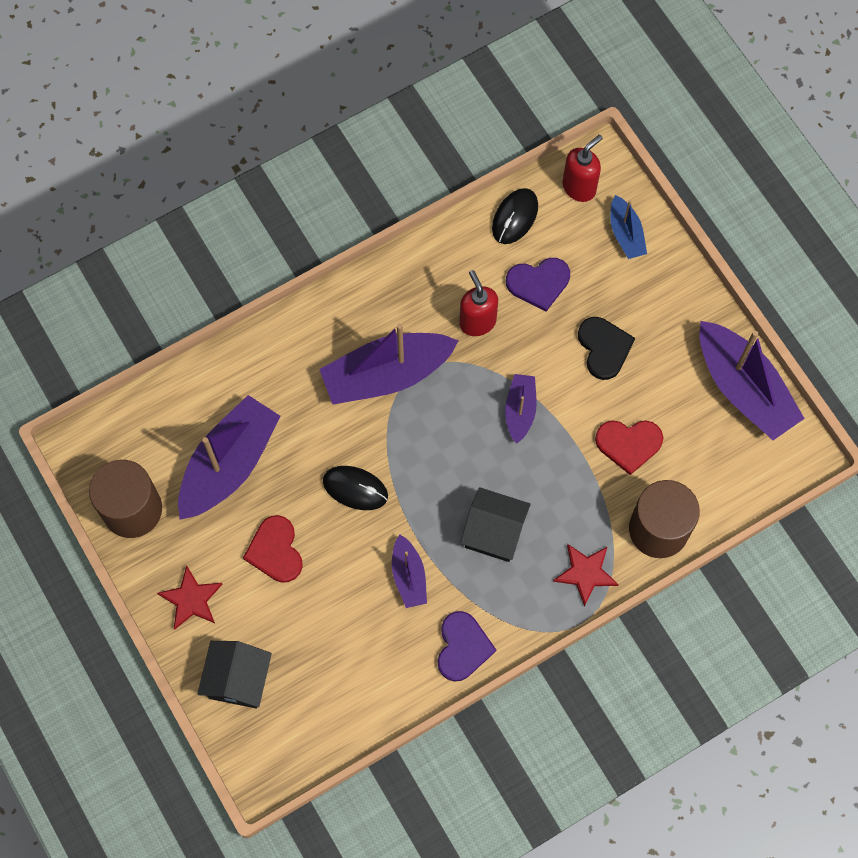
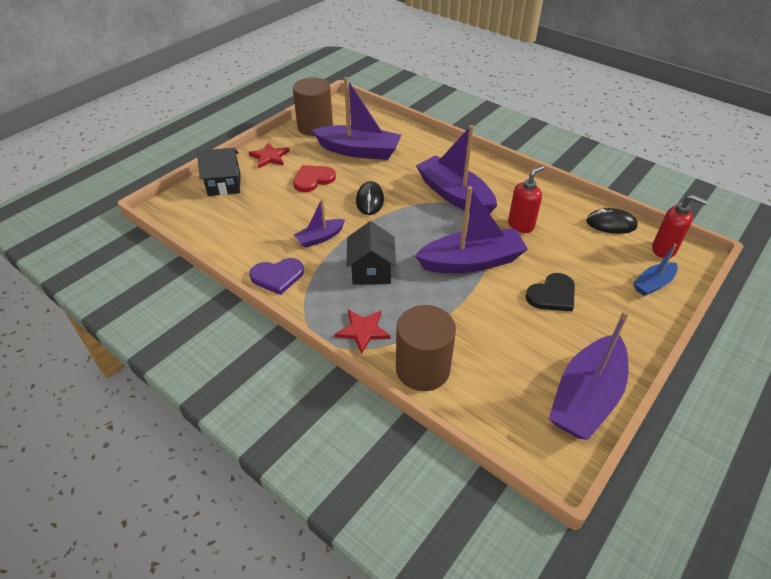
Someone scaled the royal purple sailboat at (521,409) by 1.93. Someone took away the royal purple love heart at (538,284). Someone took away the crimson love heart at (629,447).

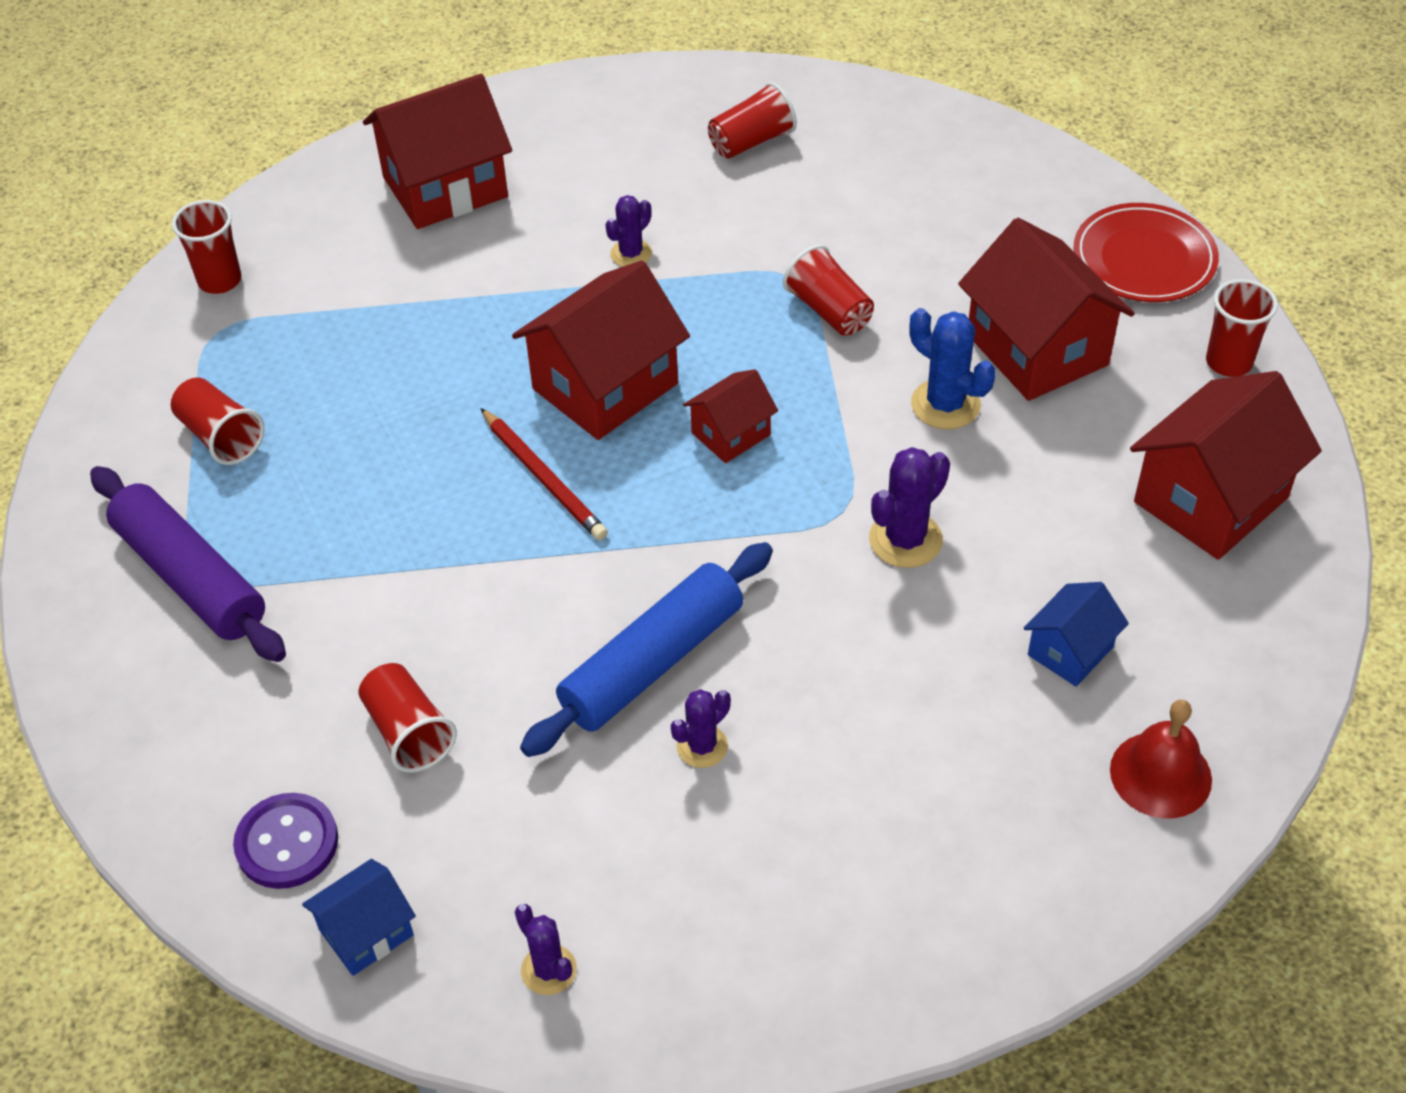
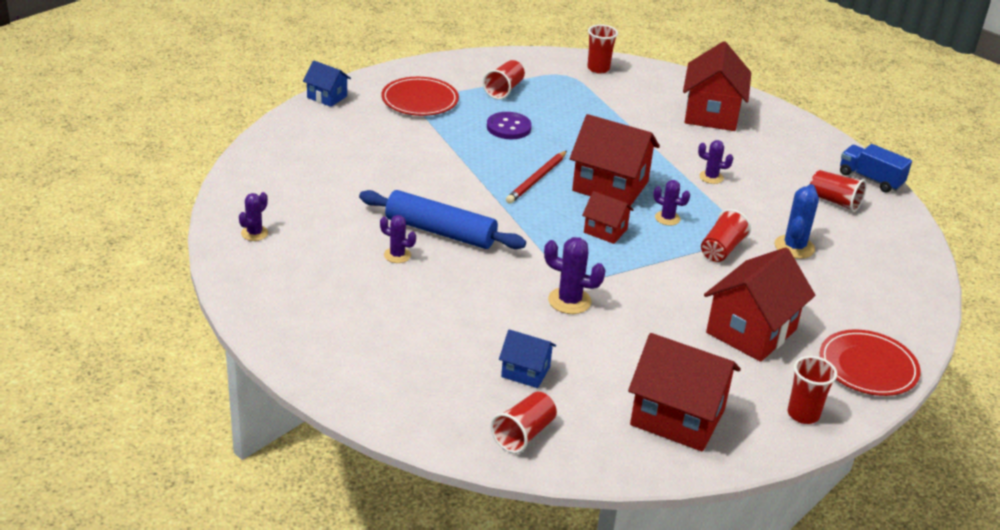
Someone swapped the royal purple rolling pin at (188,564) for the crimson plate at (420,96). Someone carried the royal purple shirt button from (285,841) to (509,125). Someone carried the royal blue toy house from (359,917) to (327,84). Someone carried the crimson cup from (408,717) to (524,423). Someone rotated the crimson toy house at (437,151) by 60 degrees clockwise. Someone carried the royal blue cactus from (952,368) to (797,221). Someone took away the crimson bell at (1161,759). Someone put down the royal purple cactus at (671,203). Someone put down the royal blue truck at (876,168).

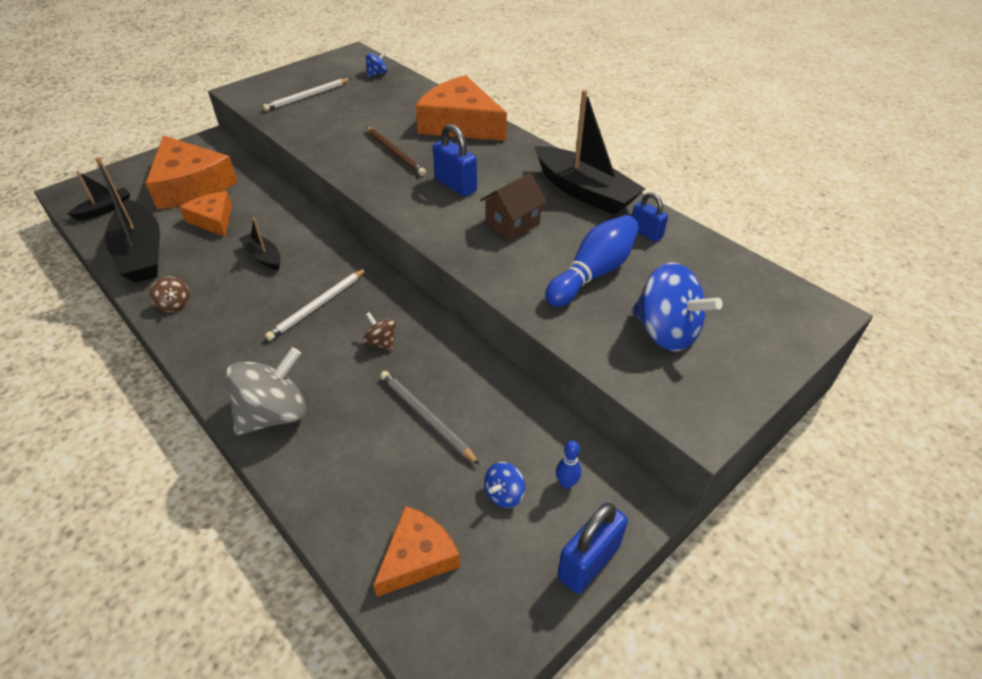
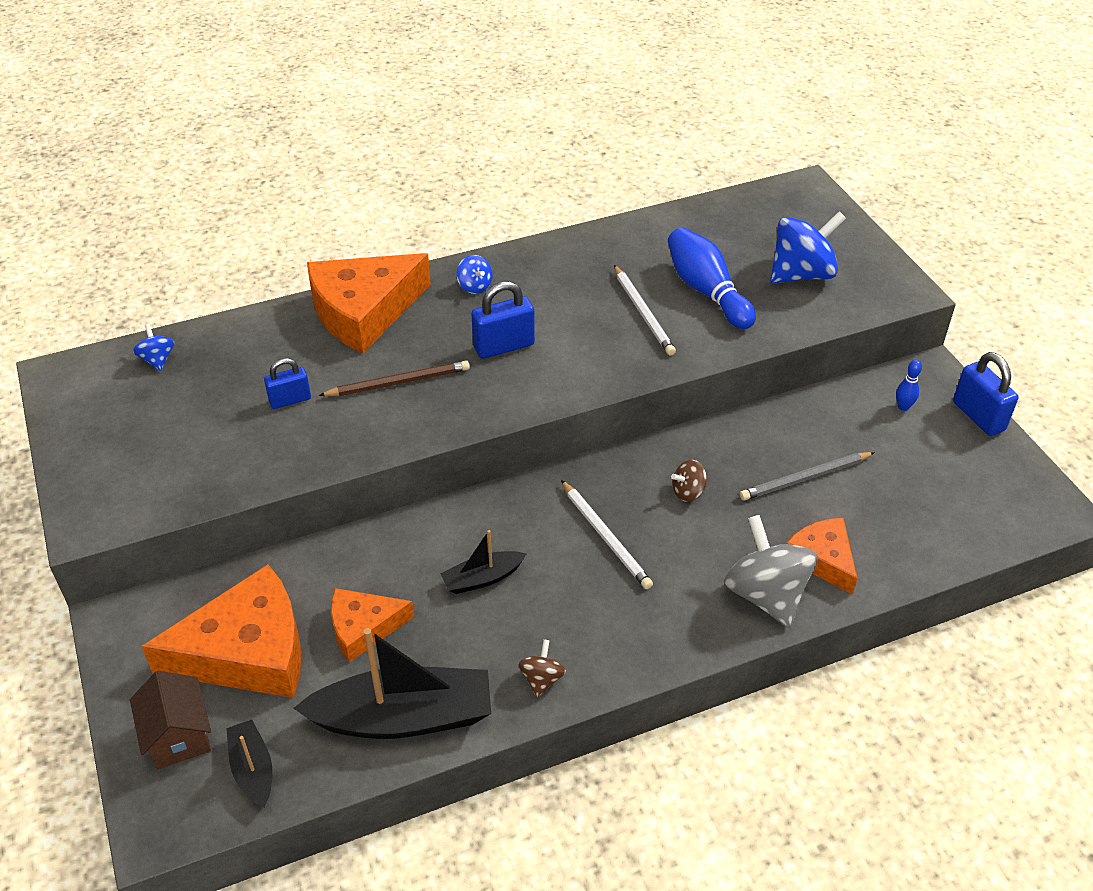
Someone rotated the brown toy top at (170,294) by 60 degrees counterclockwise. Someone carried the white lead pencil from (307,94) to (645,310). Someone carried the bright orange piece of cheese from (416,551) to (822,556). Someone carried the brown toy house from (513,207) to (170,720). Someone carried the royal blue toy top from (504,485) to (475,274). Someone took away the jet-black sailboat at (590,152). Someone carried the royal blue padlock from (650,217) to (287,383).

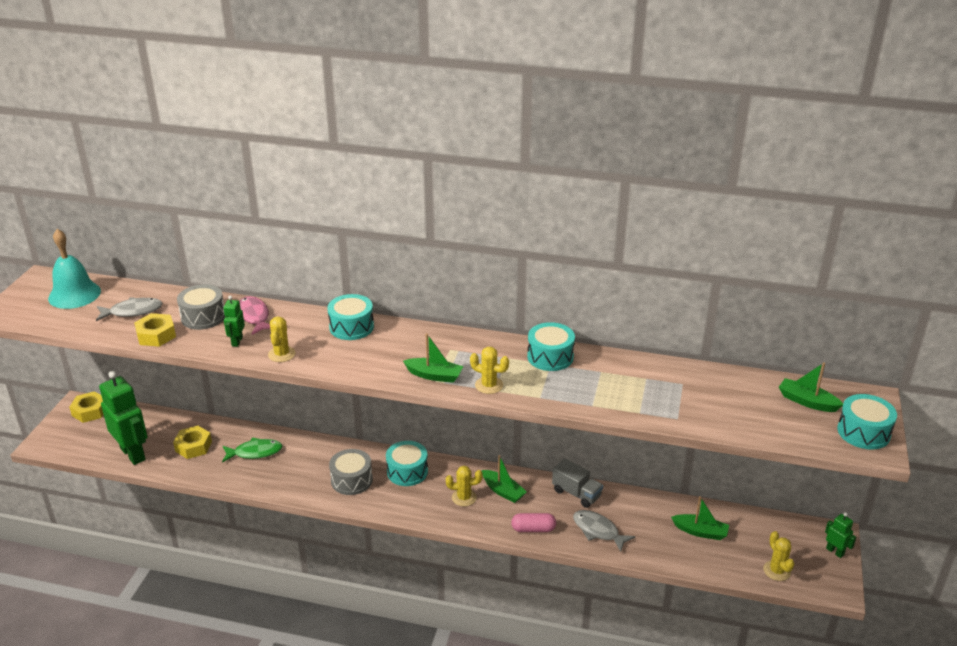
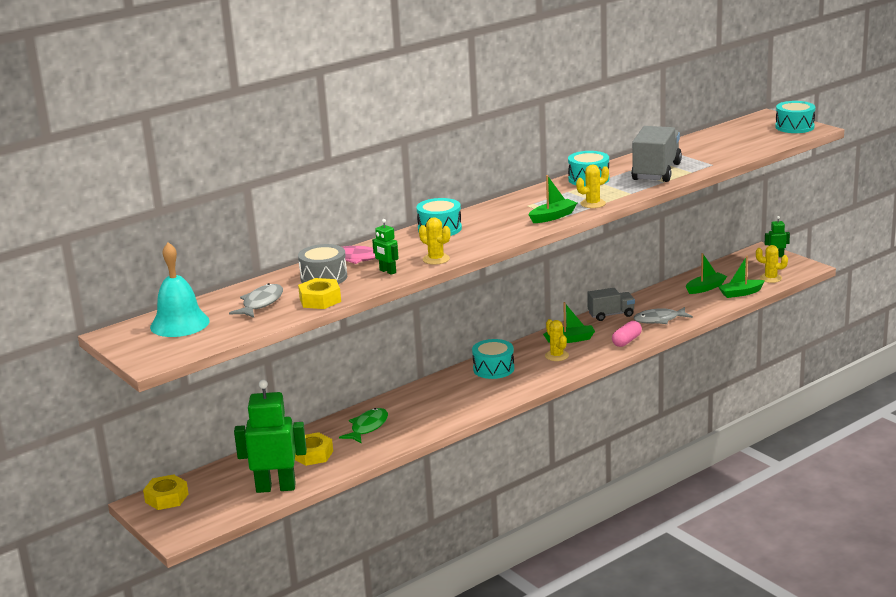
Someone took away the gray snare drum at (351,472). Someone rotated the yellow cactus at (464,486) by 60 degrees counterclockwise. Someone carried the emerald sailboat from (811,387) to (741,277). Someone put down the gray truck at (656,154).

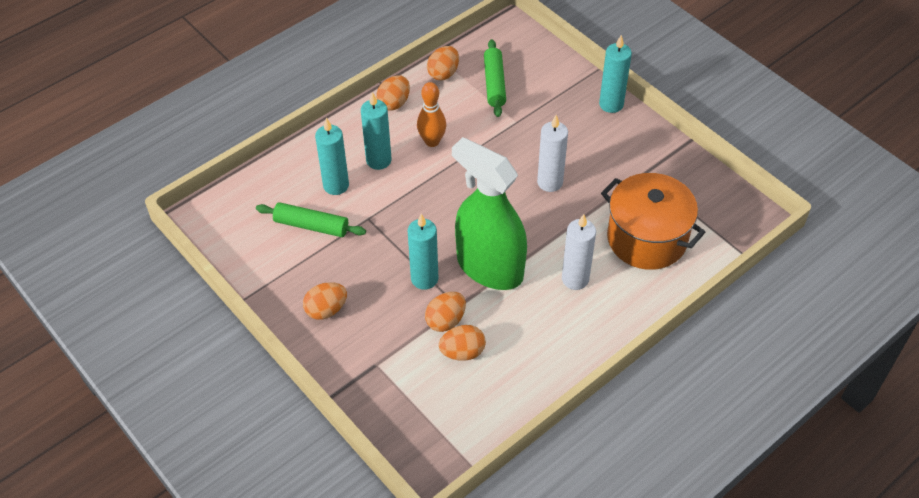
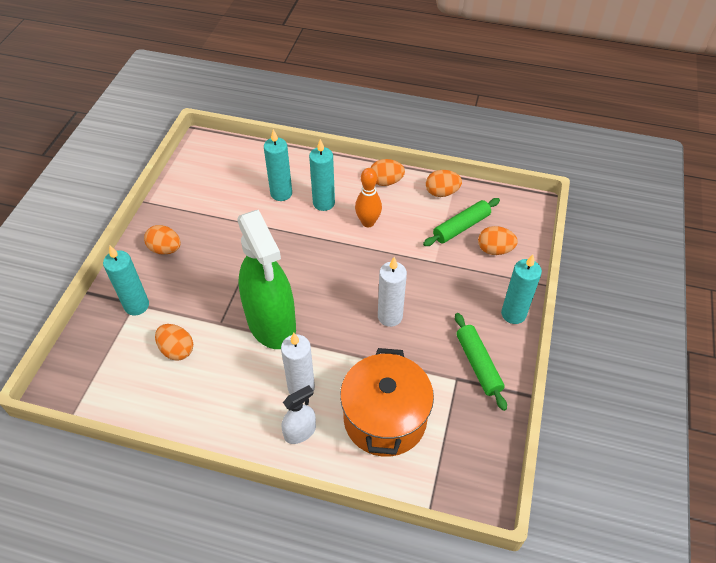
Someone carried the emerald rolling pin from (311,219) to (481,362). Someone carried the aqua candle from (423,252) to (126,280). Someone carried the bright orange toy egg from (445,312) to (498,240). Someone rotated the emerald spray bottle at (489,213) by 150 degrees clockwise. Someone put down the white spray bottle at (299,414).

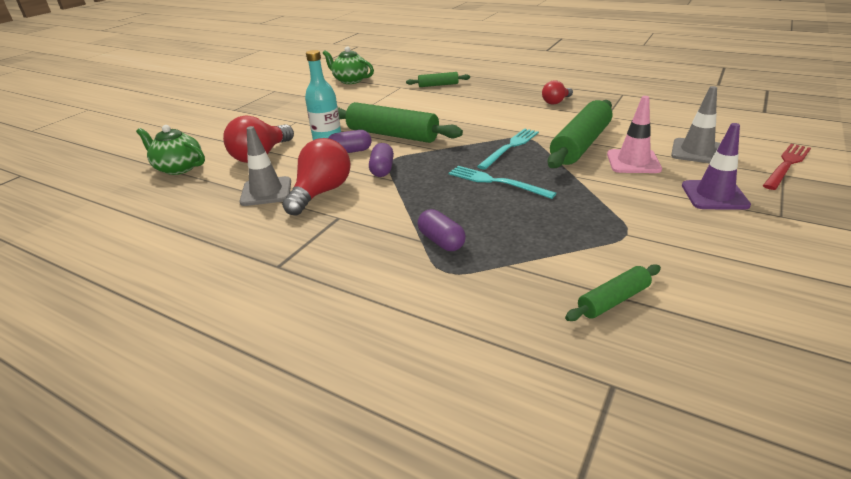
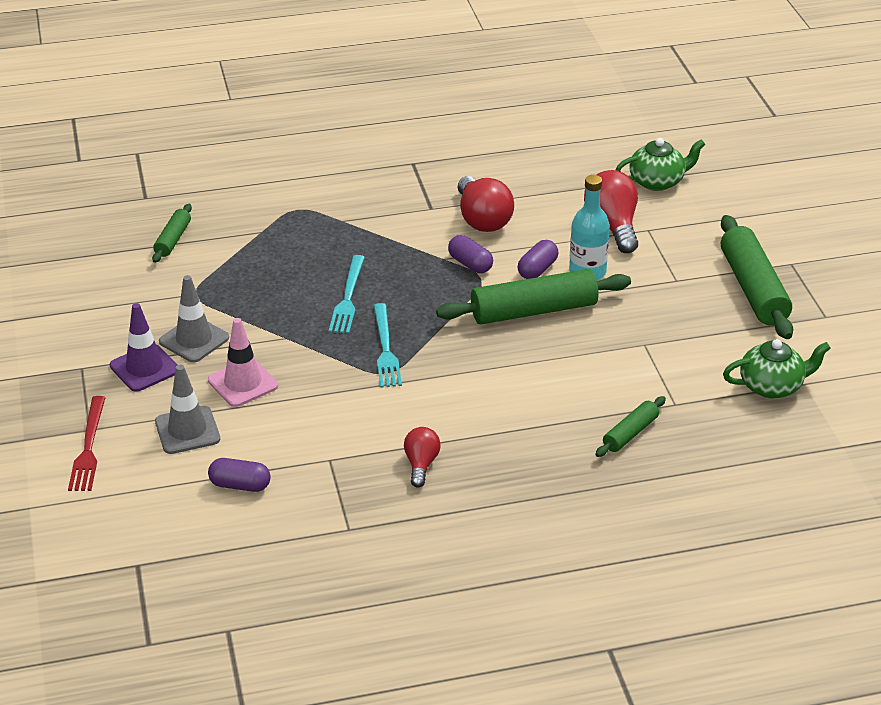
Someone carried the gray safety cone from (265,166) to (194,318). Someone carried the royal purple pill from (442,230) to (239,475). Someone rotated the aqua dinner fork at (502,182) by 105 degrees clockwise. Someone carried the emerald rolling pin from (580,134) to (757,277).

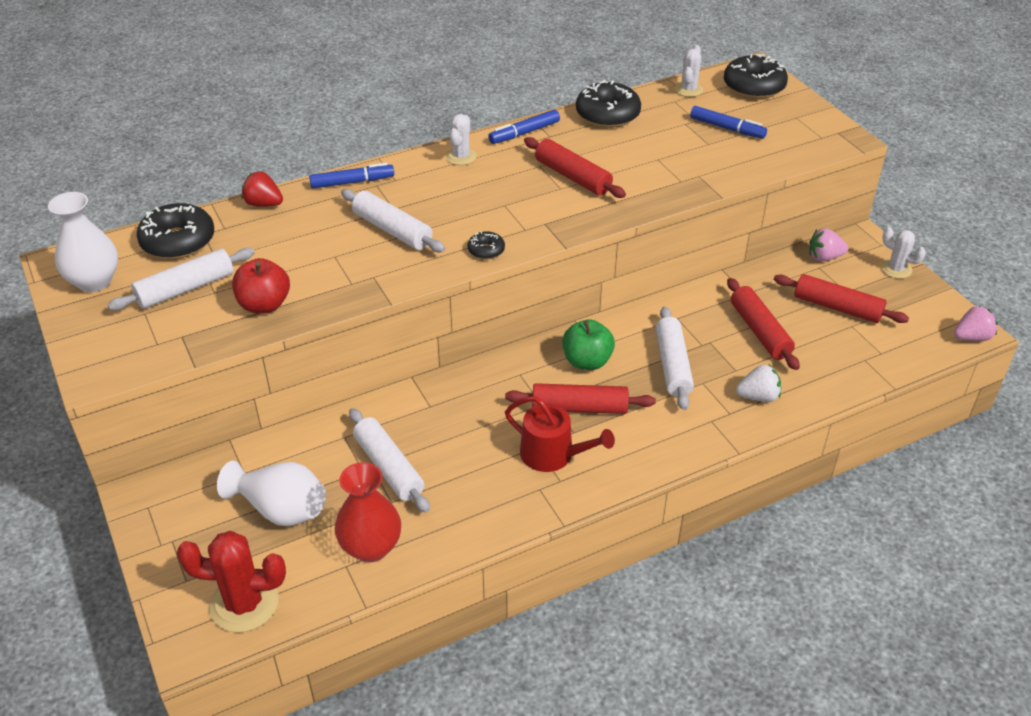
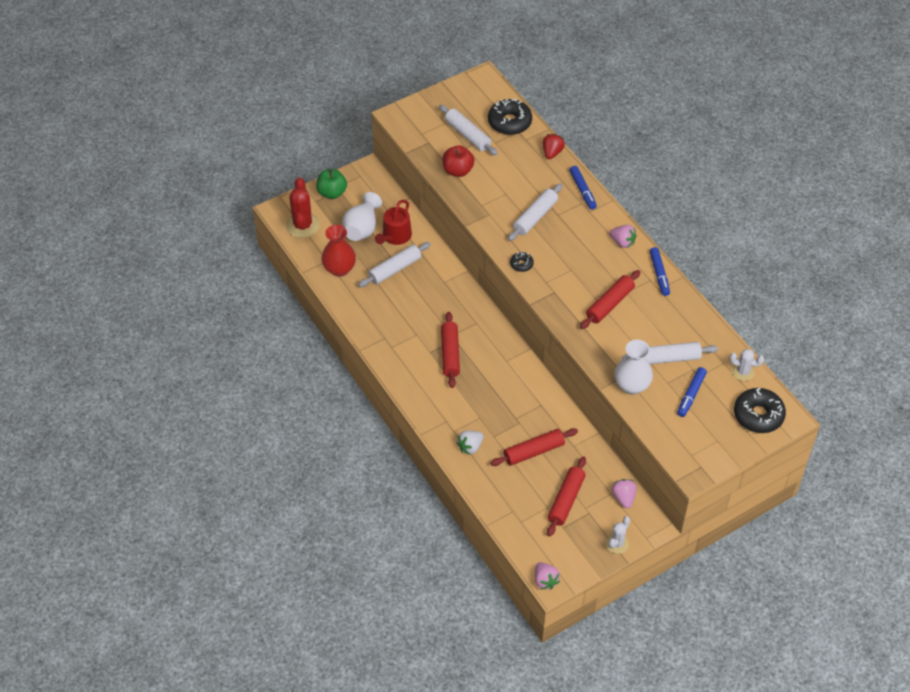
Someone carried the white tall vase from (83,242) to (633,367). Someone swapped the white cactus at (461,139) for the pink berry at (622,236). Someone rotated the royal blue marker pen at (524,126) by 150 degrees counterclockwise. Someone carried the crimson watering can from (560,434) to (393,222). Someone carried the emerald toy apple from (588,345) to (331,184). Someone took away the jet-black doughnut at (608,104). Someone carried the white rolling pin from (674,358) to (670,353). Someone rotated the white berry at (758,383) by 60 degrees clockwise.

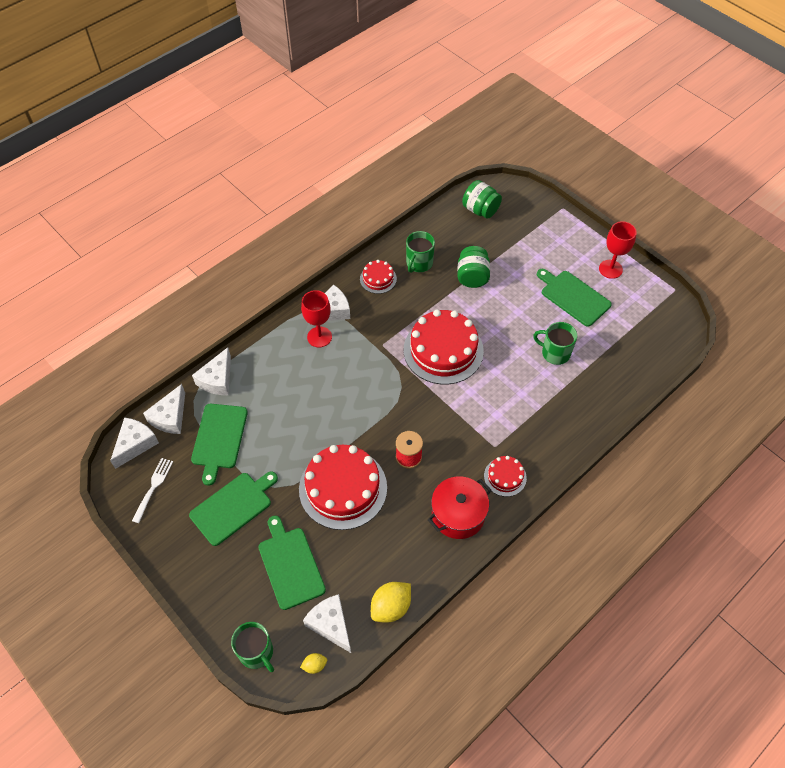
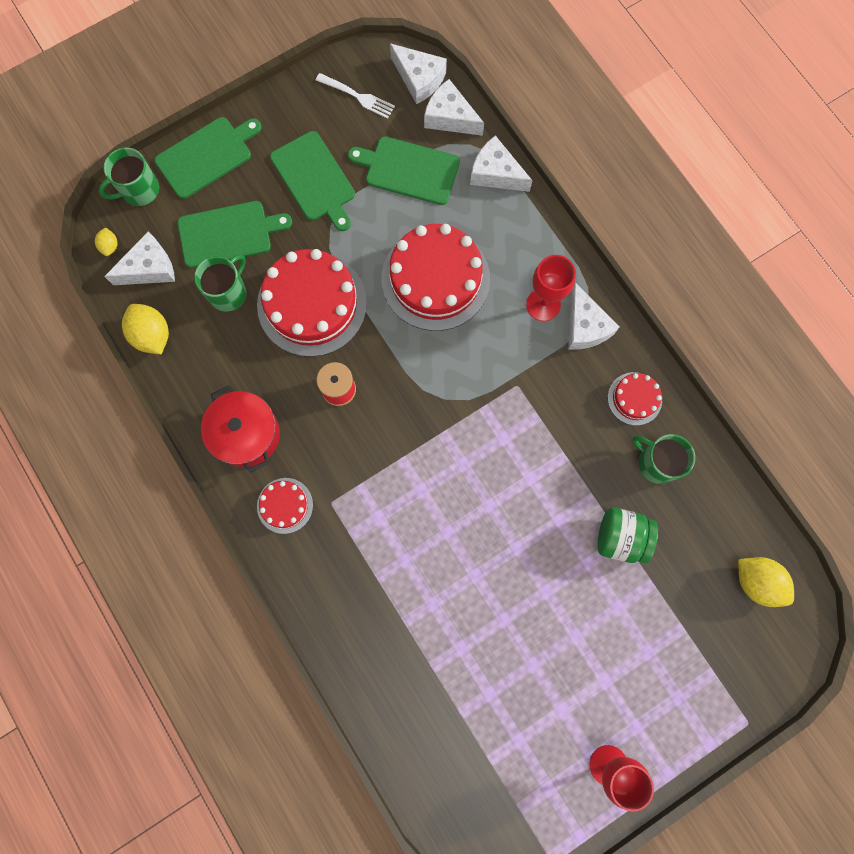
Someone carried the crimson layer cake from (444,347) to (436,277). Someone swapped the emerald preserve jar at (482,199) for the yellow lemon at (766,582). Someone carried the emerald mug from (555,343) to (220,283). Someone carried the emerald cutting board from (574,298) to (208,158).

